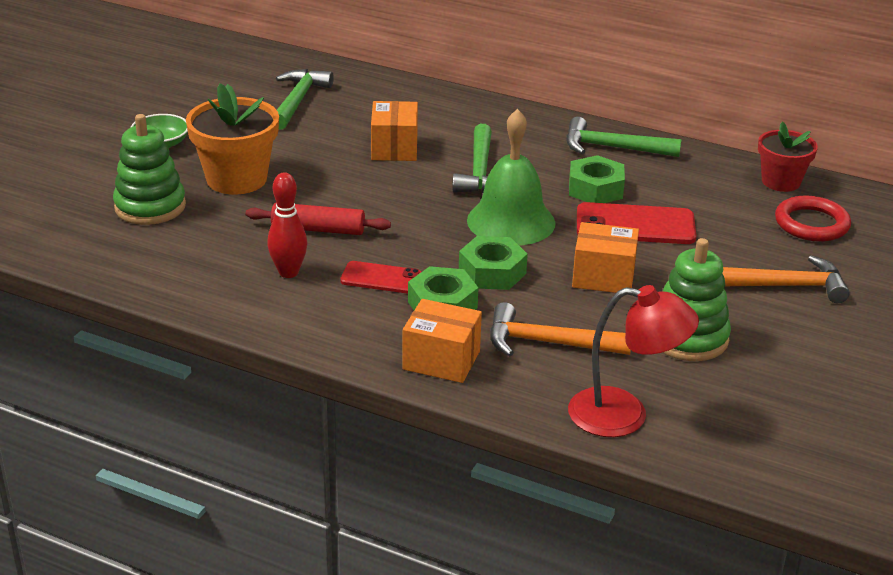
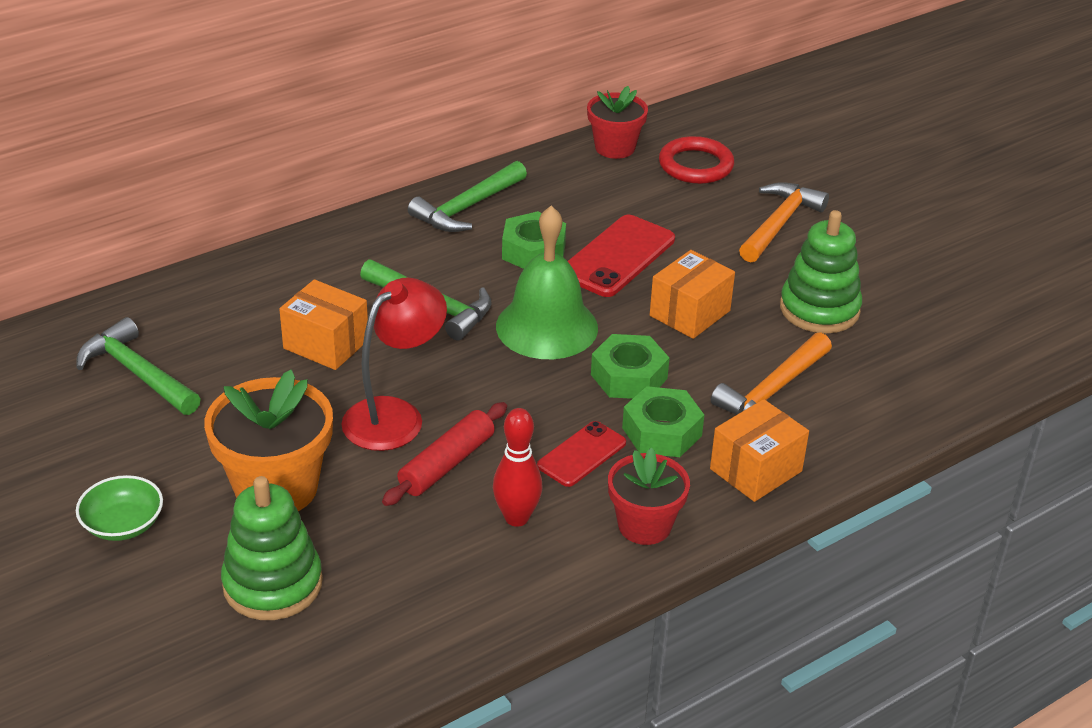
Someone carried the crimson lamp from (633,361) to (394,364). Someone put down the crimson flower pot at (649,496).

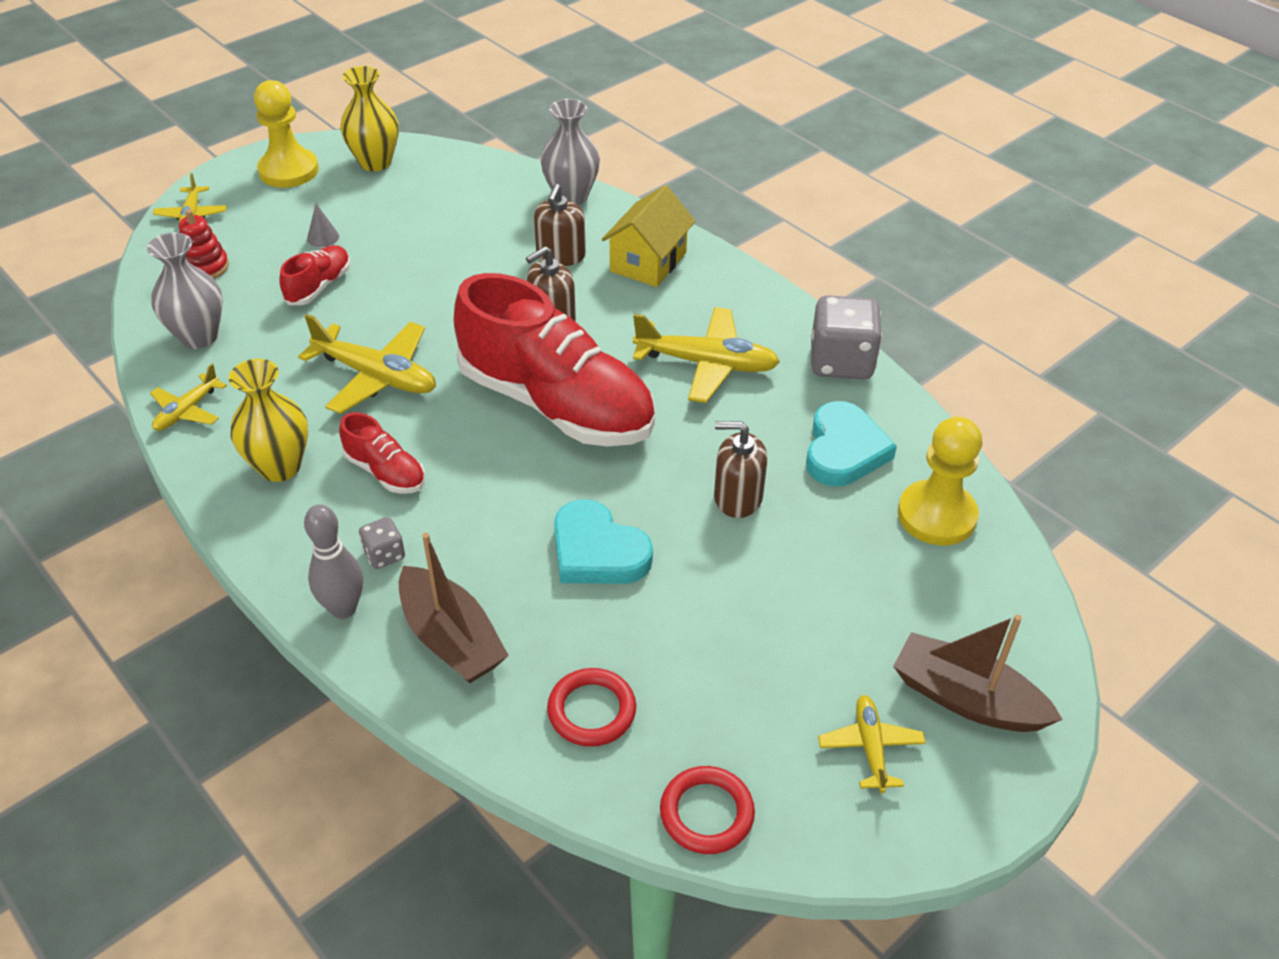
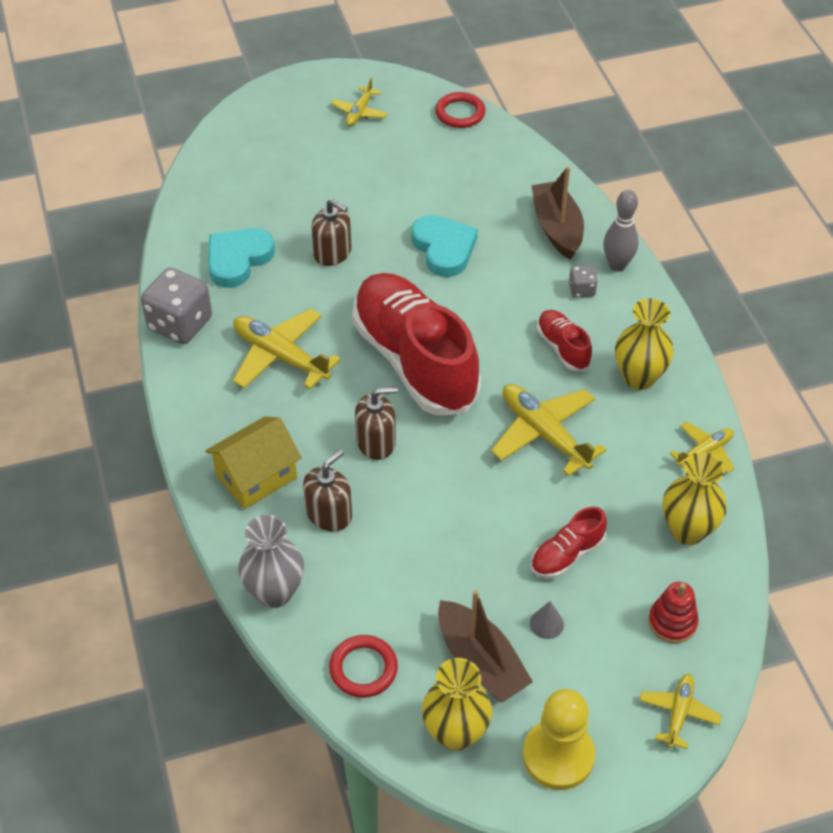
Someone repainted the gray tall vase at (185,290), which became the yellow tall vase at (695,498). Someone carried the crimson hoop from (591,707) to (363,666). Someone carried the brown sailboat from (978,673) to (485,646). Someone took away the yellow game pawn at (940,481).

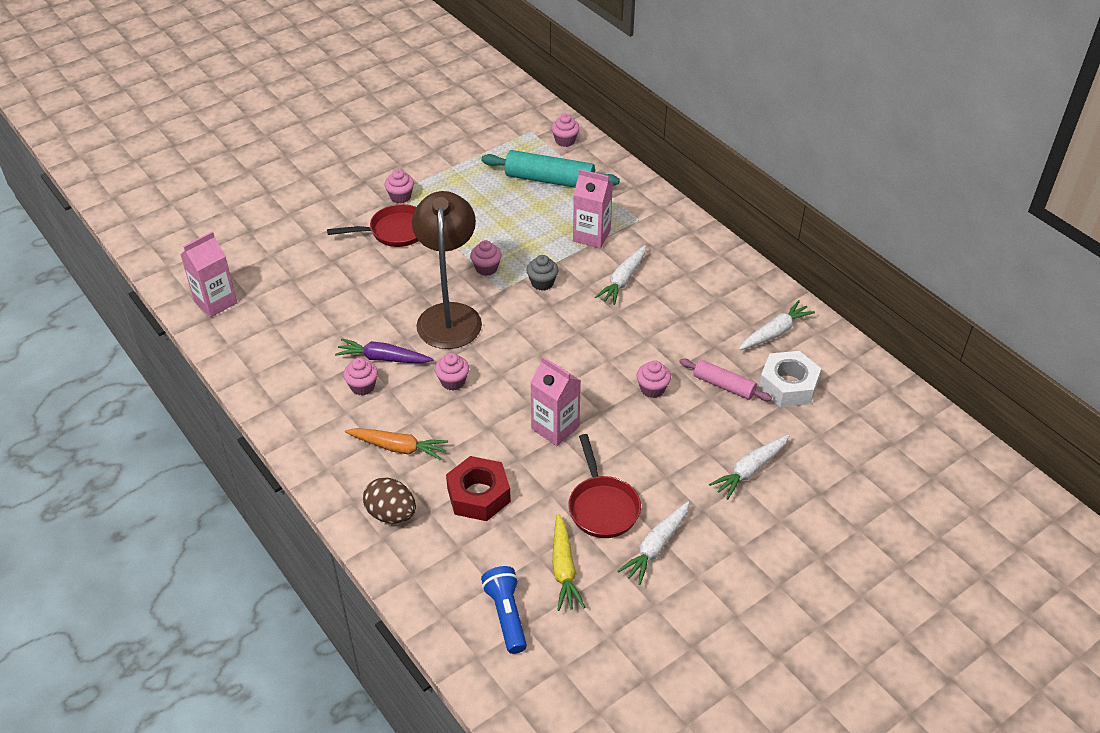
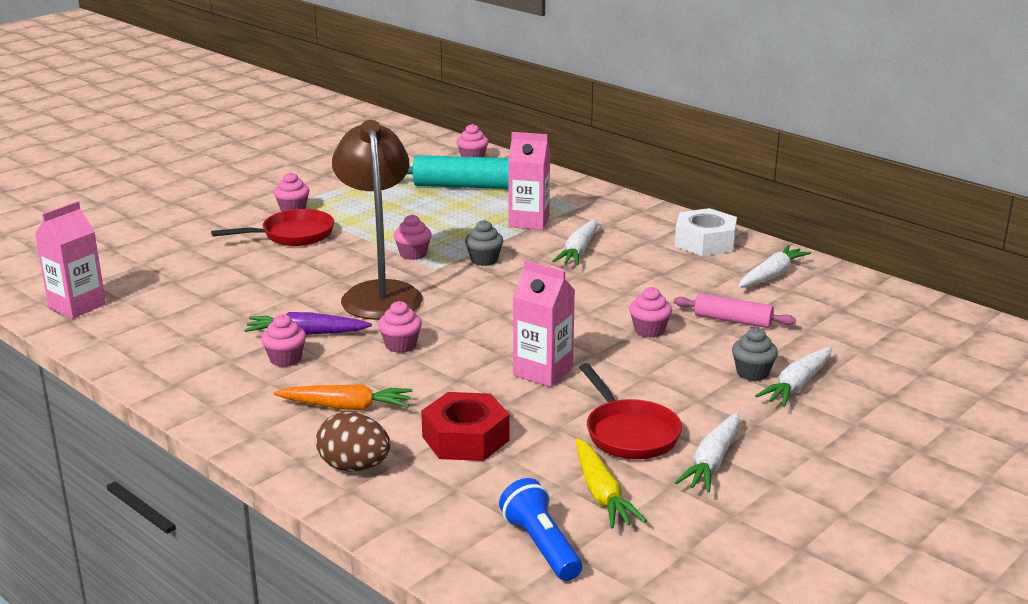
Someone carried the white hex nut from (790,379) to (706,232). Someone put down the gray cupcake at (755,354).

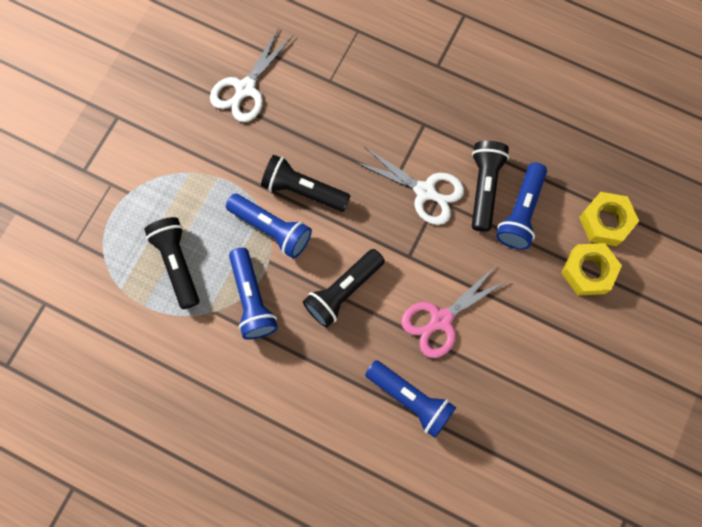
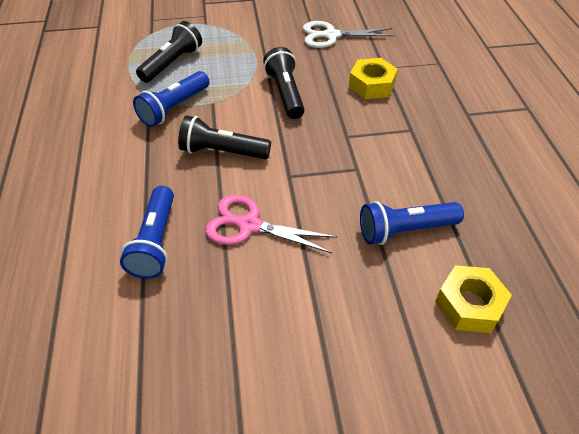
Someone took away the royal blue torch at (269,226). Someone took away the white pair of scissors at (409,186). Someone took away the jet-black torch at (490,186). Someone carried the yellow hex nut from (591,269) to (373,78).

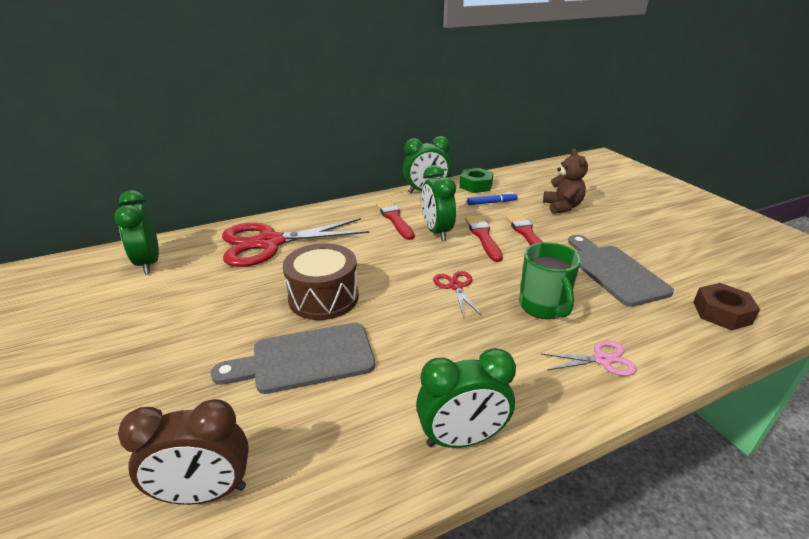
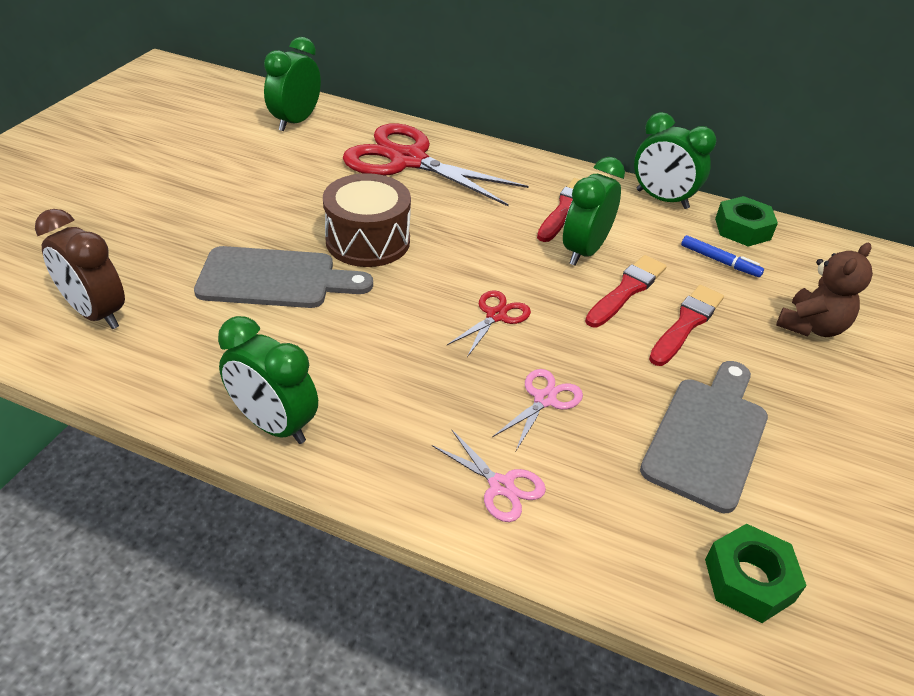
Someone rotated the gray cutting board at (293,358) by 150 degrees clockwise. Someone swapped the emerald mug at (550,280) for the pink pair of scissors at (537,410). Someone repainted the brown hex nut at (726,306), which became the emerald hex nut at (756,573).

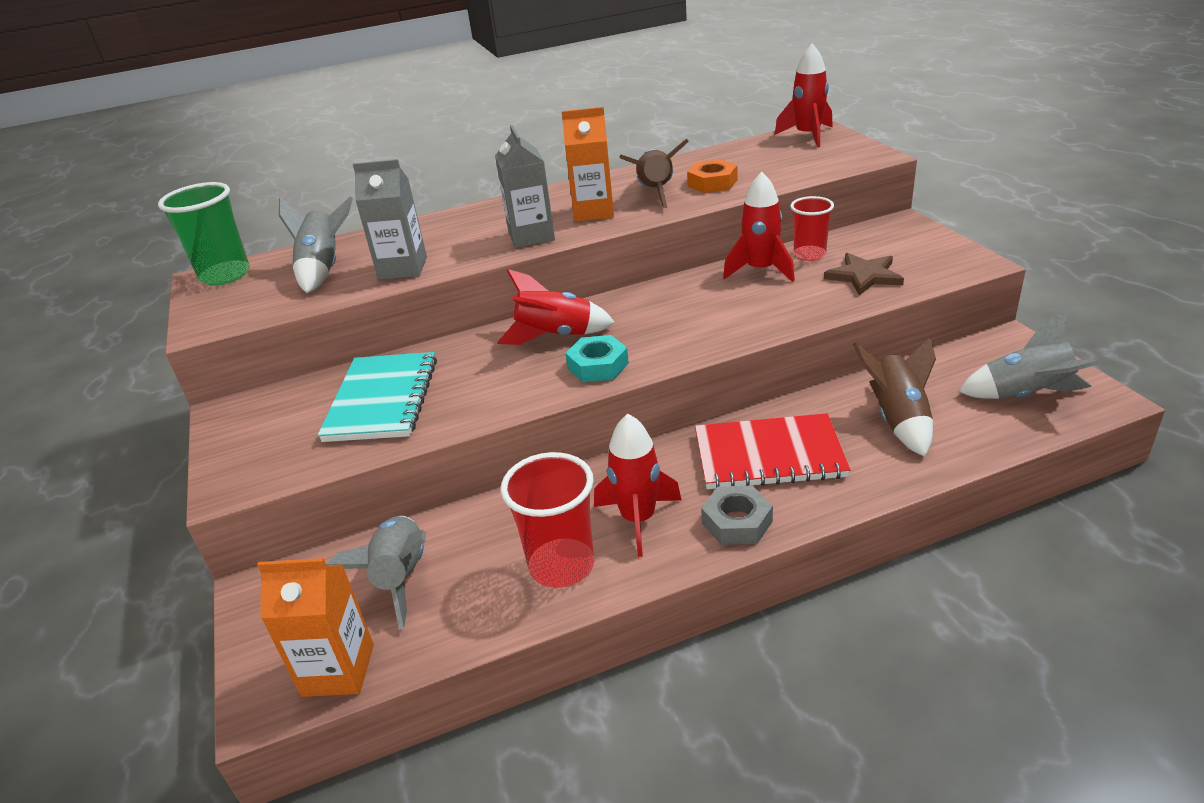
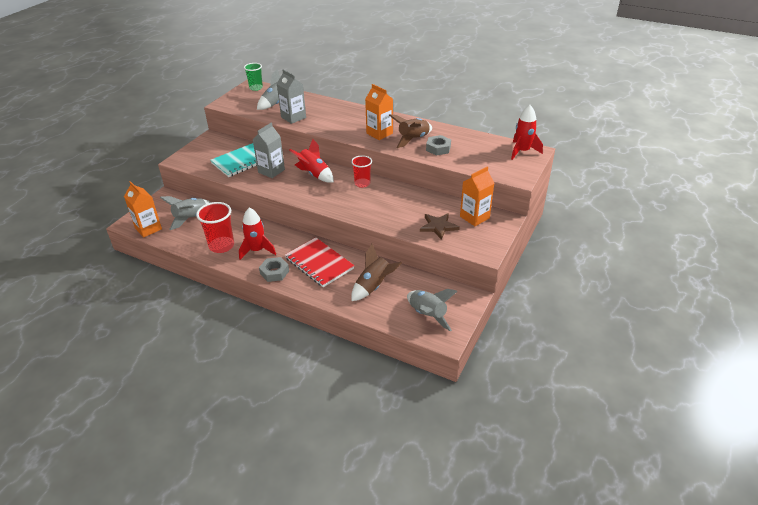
Someone scaled the emerald cup at (204,234) by 0.66. Someone carried the gray juice carton from (525,186) to (269,150). Someone took away the aqua hex nut at (597,358). Someone repainted the bright orange hex nut at (712,176), which became the gray hex nut at (438,145). Someone took away the crimson rocket at (759,227). Someone carried the crimson cup from (812,228) to (361,171). Someone put down the bright orange juice carton at (477,196).

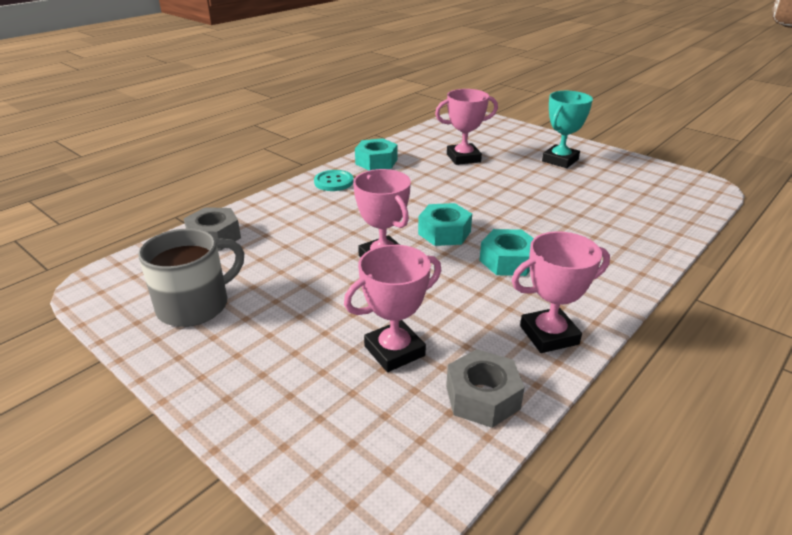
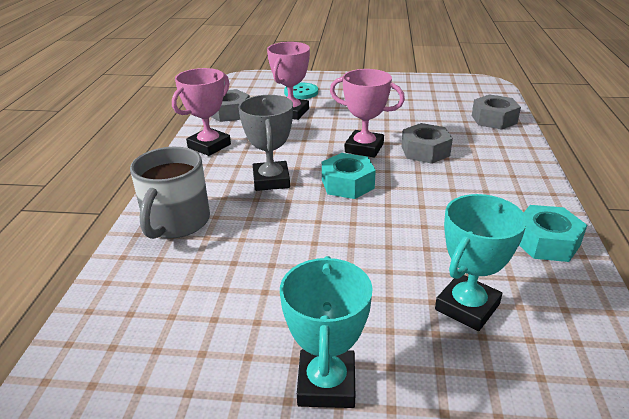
Someone carried the gray mug from (191,278) to (170,193). Someone carried the aqua shirt button from (333,180) to (301,91). Someone repainted the pink trophy at (466,127), which became the aqua trophy at (481,262). Someone swapped the aqua hex nut at (506,252) for the gray trophy at (265,143). Someone put down the gray hex nut at (427,143).

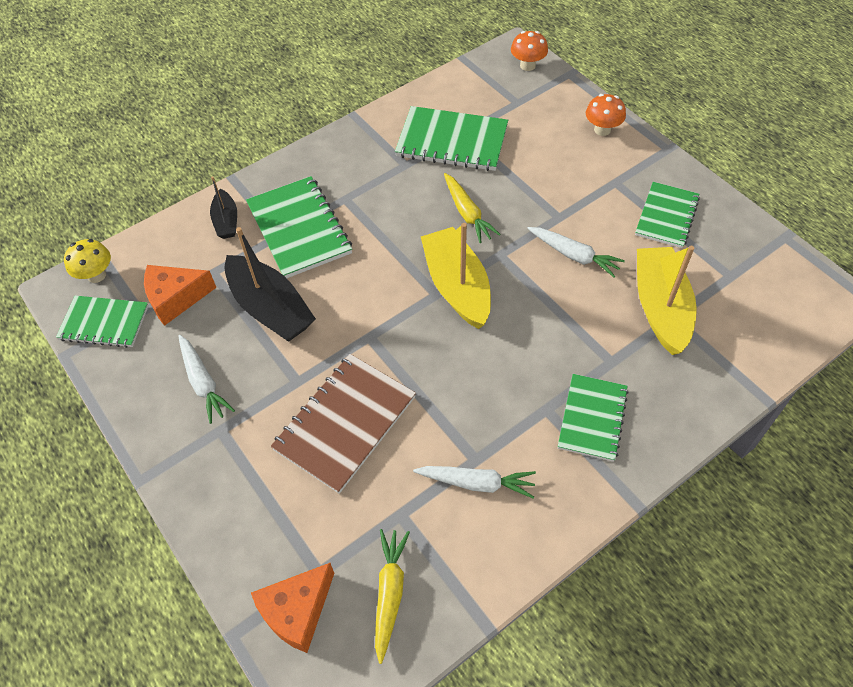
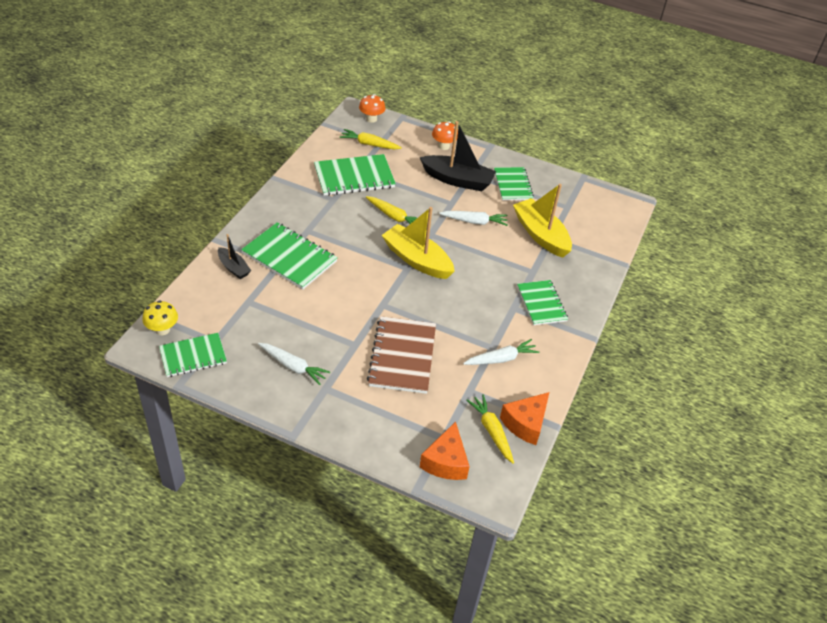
Someone carried the bright orange piece of cheese from (180,295) to (524,418). Someone carried the jet-black sailboat from (270,284) to (458,156). Someone put down the yellow carrot at (370,139).

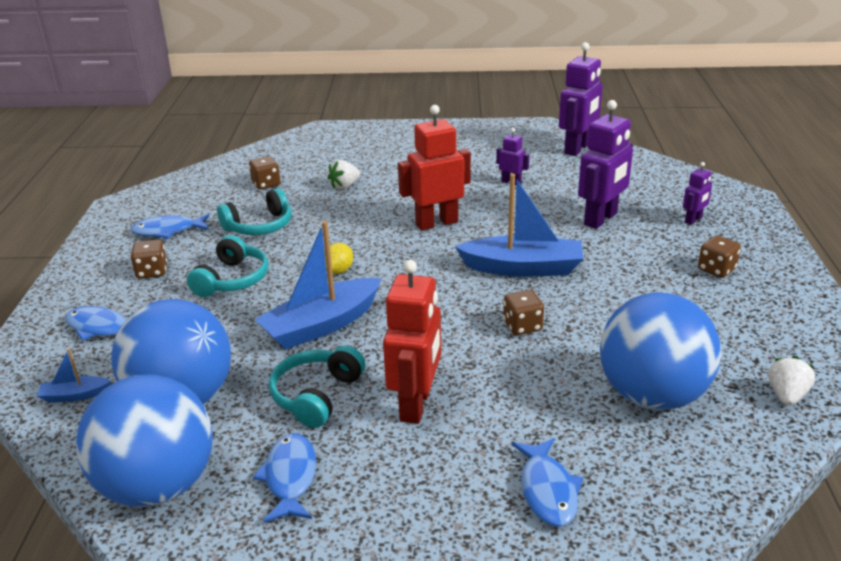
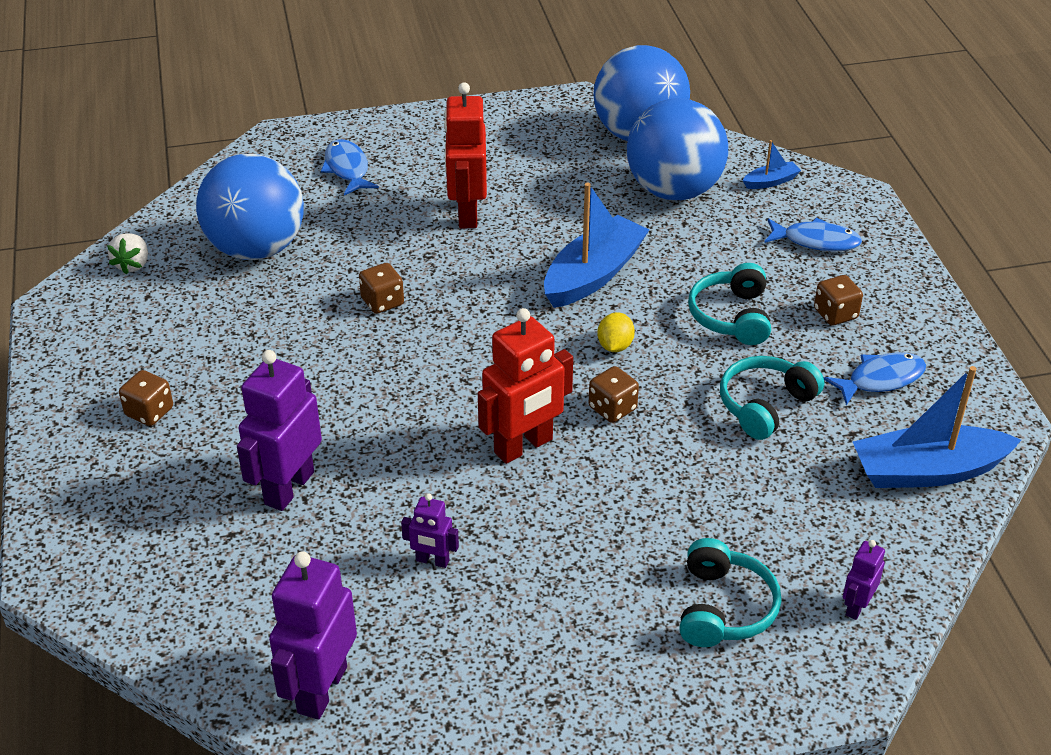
Someone carried the brown dice from (265,173) to (614,394). Someone took away the royal blue toy fish at (284,478). Someone carried the aqua over-ear headphones from (317,386) to (730,592). Someone took away the white berry at (343,174). Someone carried the royal blue sailboat from (519,225) to (937,427). Someone carried the royal purple robot from (697,193) to (864,580).

